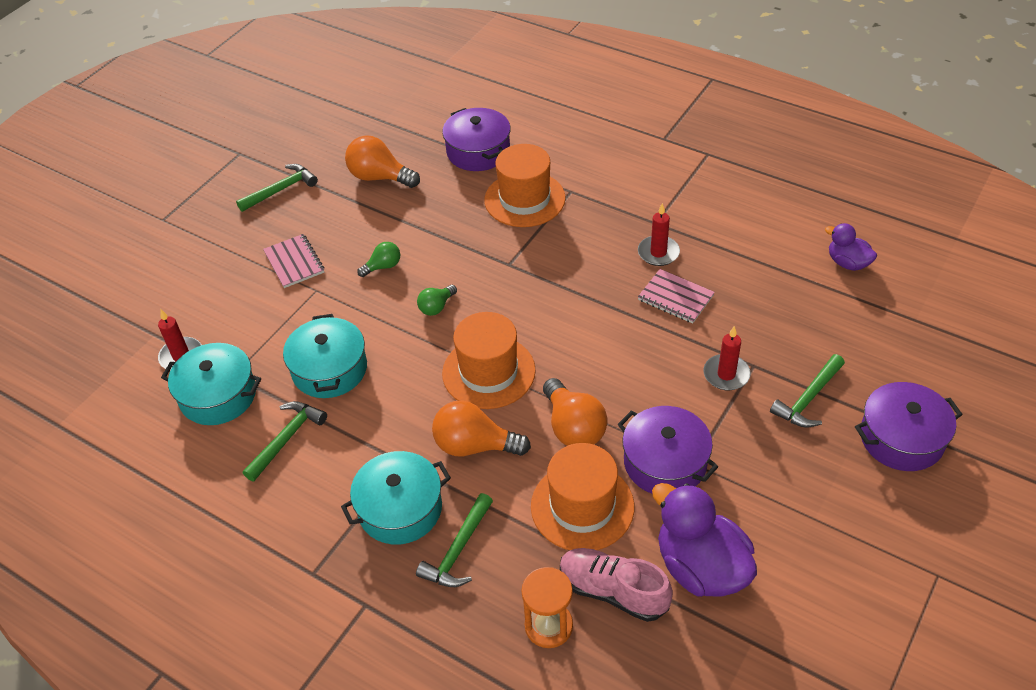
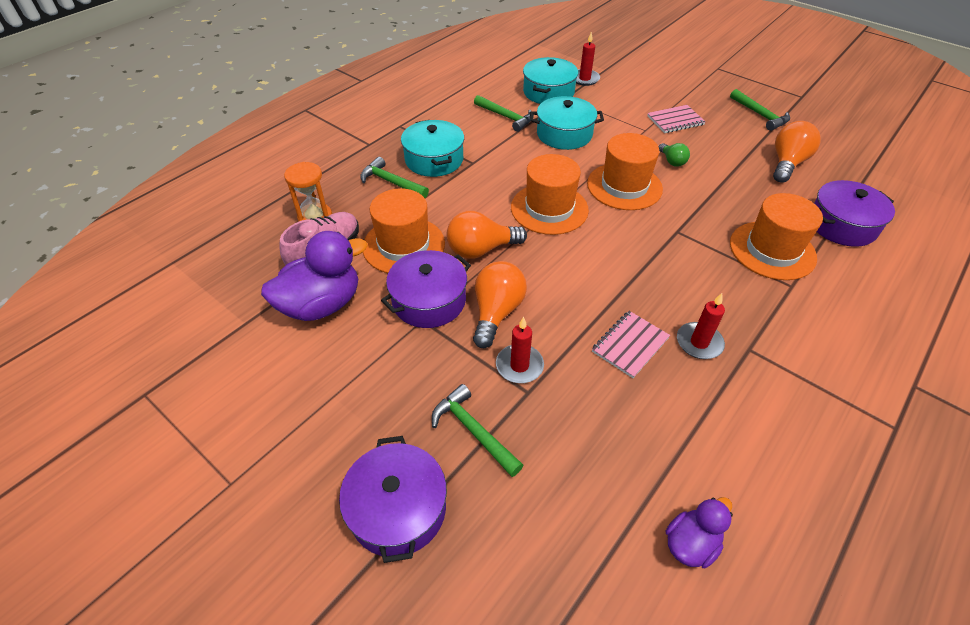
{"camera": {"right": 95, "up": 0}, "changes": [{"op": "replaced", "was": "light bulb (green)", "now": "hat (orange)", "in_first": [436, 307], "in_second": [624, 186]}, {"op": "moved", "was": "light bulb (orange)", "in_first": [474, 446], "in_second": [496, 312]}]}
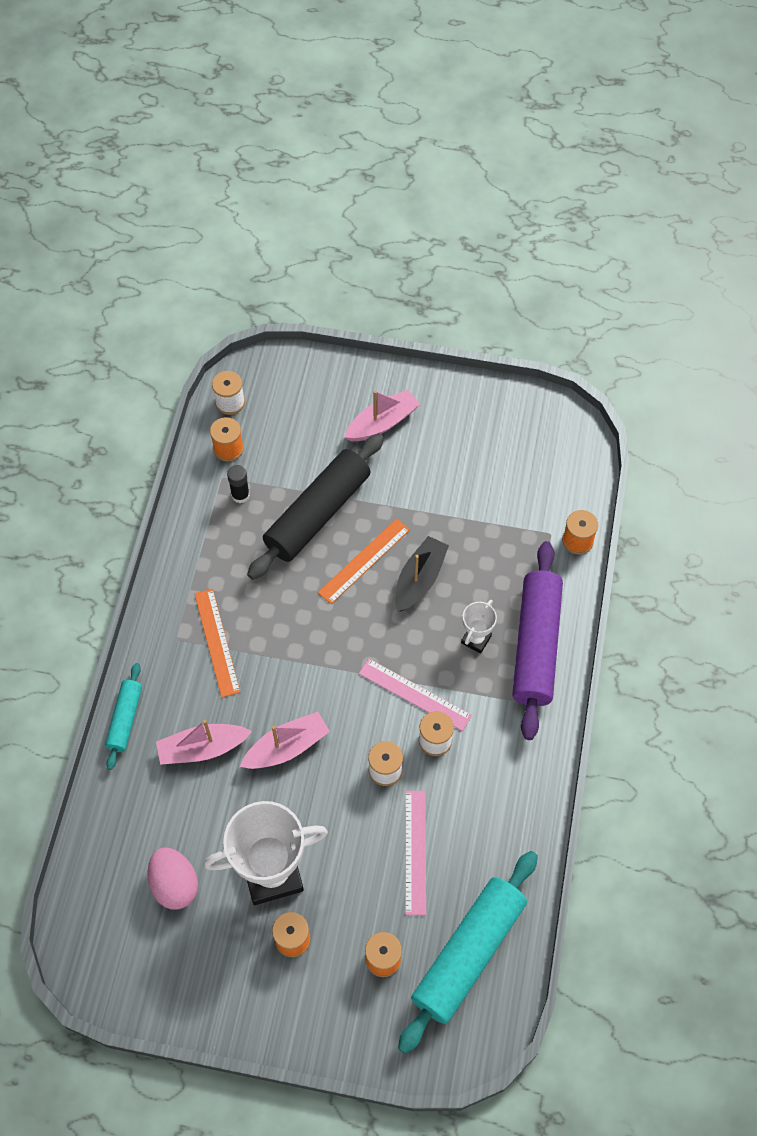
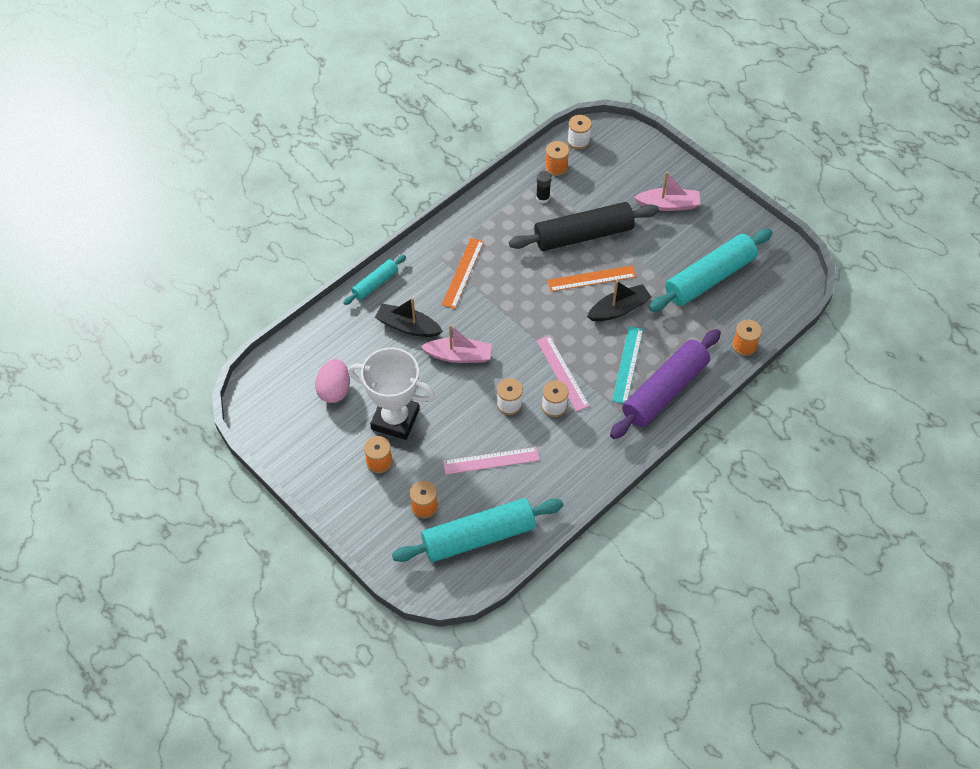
{"camera": {"right": 35, "up": -5}, "changes": [{"op": "replaced", "was": "trophy (white)", "now": "ruler (turquoise)", "in_first": [476, 639], "in_second": [627, 364]}, {"op": "recoloured", "was": "boat (pink)", "now": "boat (black)", "in_first": [202, 748], "in_second": [408, 326]}, {"op": "turned", "was": "ruler (pink)", "in_first": [415, 851], "in_second": [491, 460], "clockwise": 45}, {"op": "added", "now": "rolling pin (turquoise)", "in_second": [709, 278]}]}
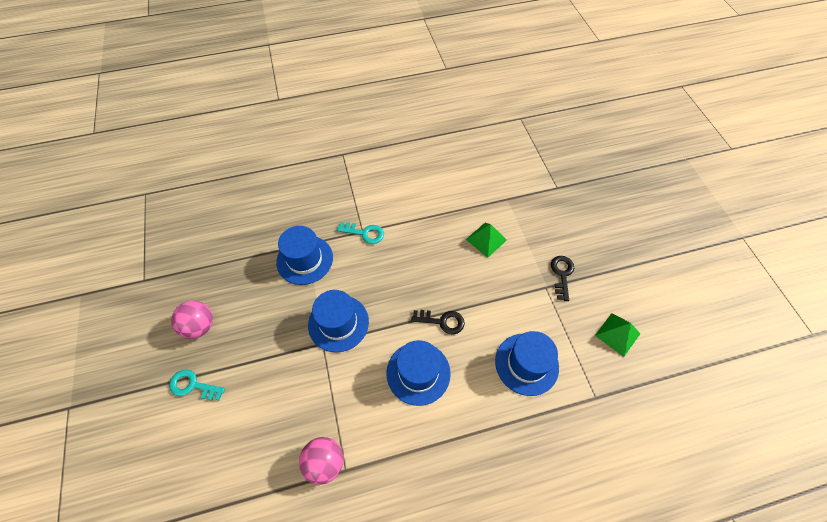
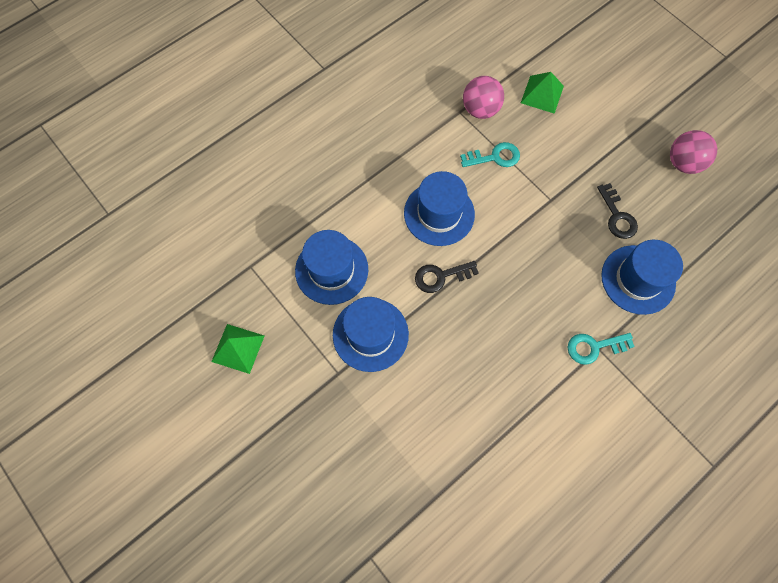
{"camera": {"right": 155, "up": 10}, "changes": [{"op": "moved", "was": "pyramid (green)", "in_first": [486, 239], "in_second": [542, 94]}, {"op": "moved", "was": "key (black)", "in_first": [562, 274], "in_second": [617, 216]}, {"op": "moved", "was": "hat (blue)", "in_first": [338, 323], "in_second": [370, 334]}, {"op": "moved", "was": "key (turquoise)", "in_first": [193, 385], "in_second": [494, 157]}]}
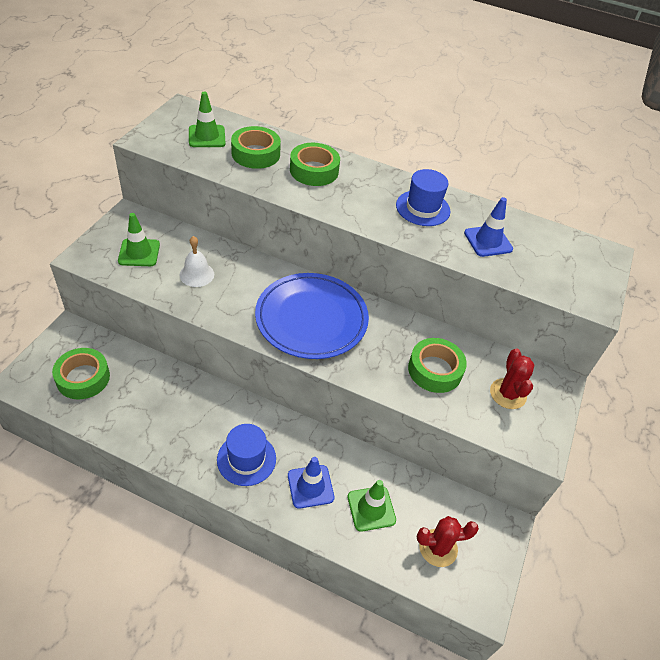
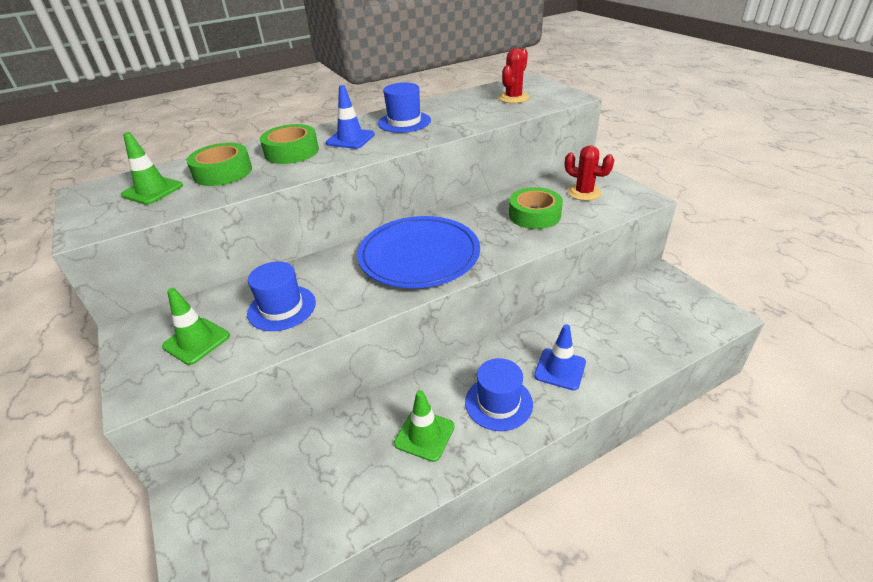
{"camera": {"right": -45, "up": -10}, "changes": [{"op": "moved", "was": "traffic cone (blue)", "in_first": [488, 241], "in_second": [350, 139]}, {"op": "replaced", "was": "bell (white)", "now": "hat (blue)", "in_first": [197, 274], "in_second": [282, 308]}, {"op": "removed", "was": "tape (green)", "in_first": [83, 378]}, {"op": "moved", "was": "traffic cone (green)", "in_first": [371, 508], "in_second": [424, 435]}, {"op": "moved", "was": "cactus (red)", "in_first": [438, 548], "in_second": [513, 98]}]}
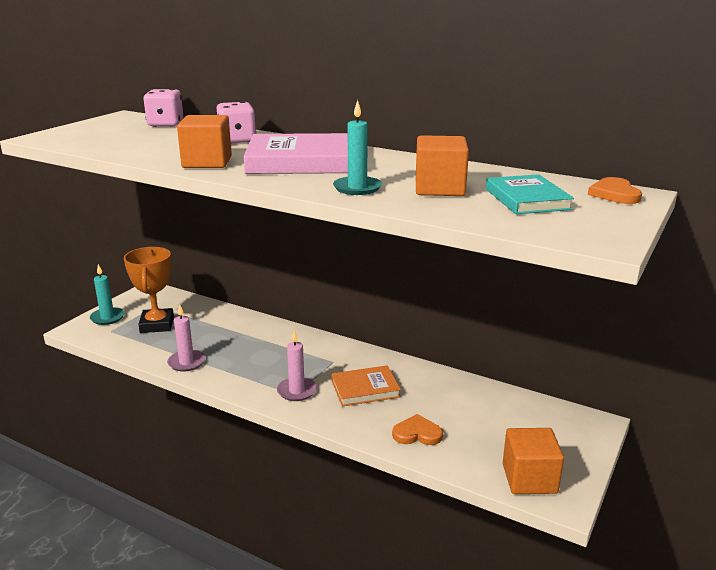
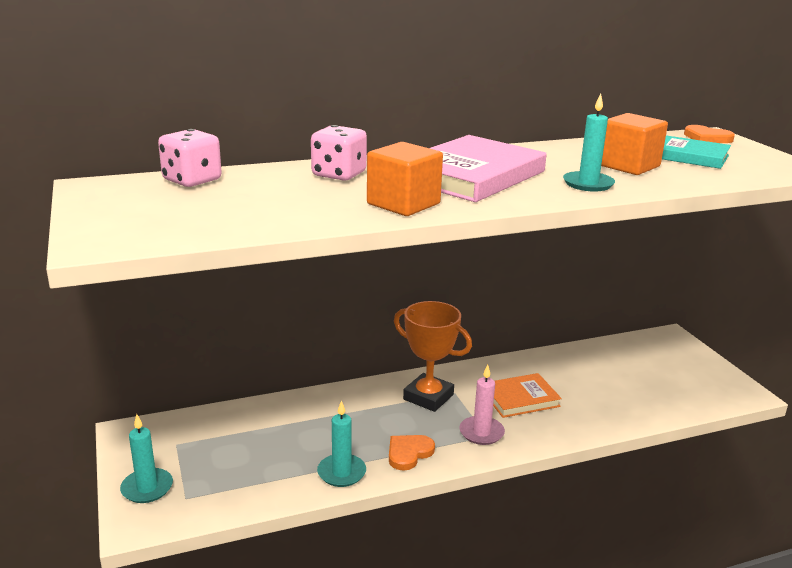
{"camera": {"right": -50, "up": 0}, "changes": [{"op": "moved", "was": "trophy (orange)", "in_first": [157, 325], "in_second": [428, 397]}, {"op": "recoloured", "was": "candle (pink)", "now": "candle (turquoise)", "in_first": [186, 362], "in_second": [341, 472]}, {"op": "turned", "was": "book (orange)", "in_first": [365, 389], "in_second": [520, 398], "clockwise": 45}, {"op": "moved", "was": "heart (orange)", "in_first": [417, 433], "in_second": [409, 453]}, {"op": "removed", "was": "cube (orange)", "in_first": [529, 479]}]}
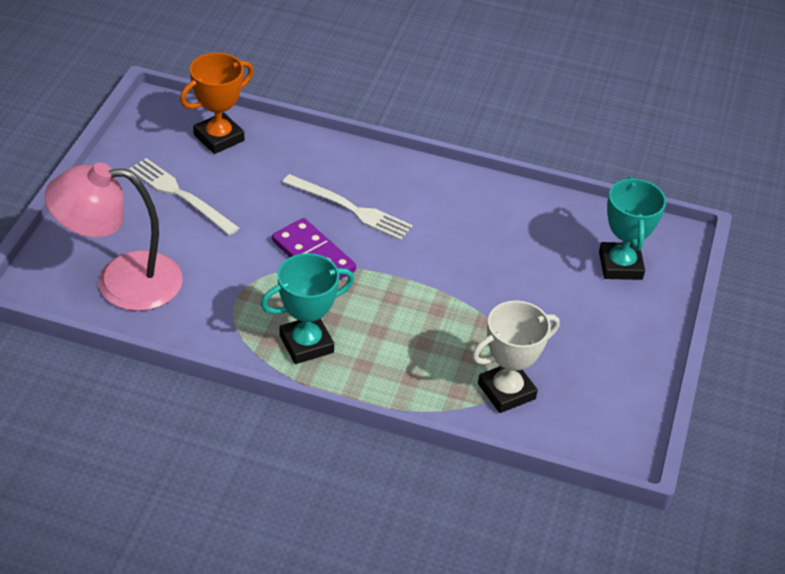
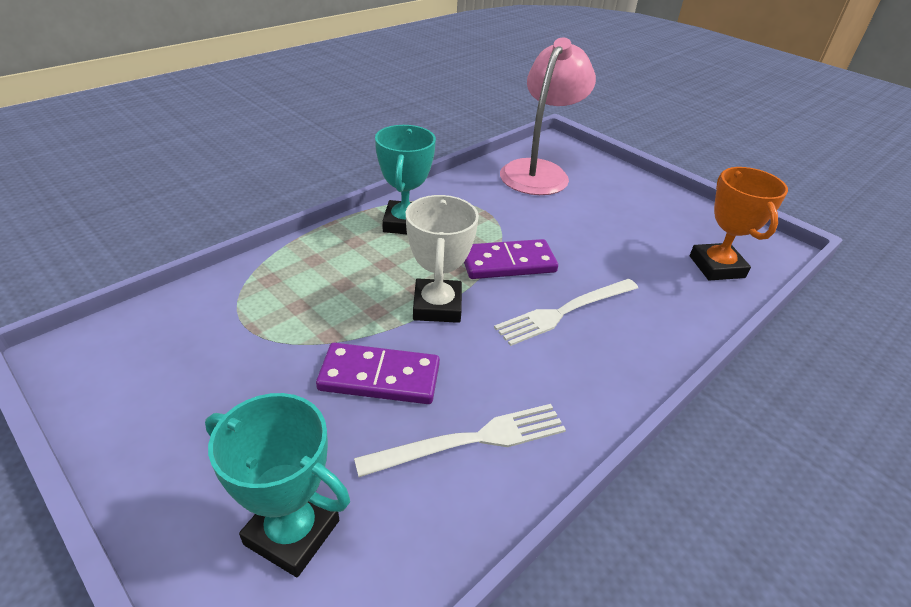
{"camera": {"right": 120, "up": -5}, "changes": [{"op": "moved", "was": "fork (white)", "in_first": [180, 195], "in_second": [471, 440]}, {"op": "moved", "was": "trophy (white)", "in_first": [506, 391], "in_second": [437, 306]}, {"op": "added", "now": "domino (purple)", "in_second": [379, 377]}]}
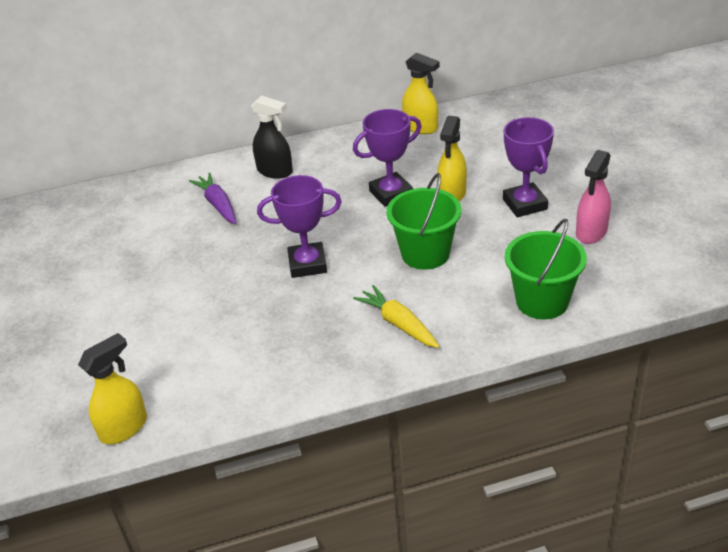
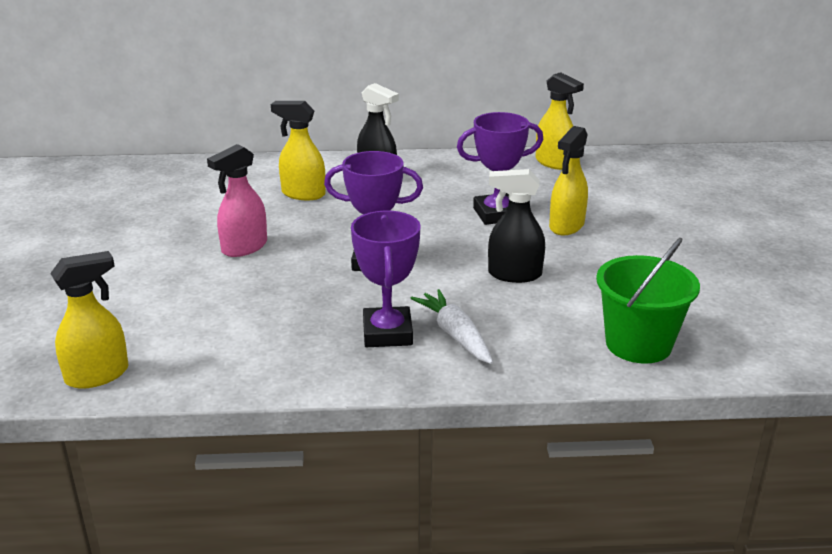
{"camera": {"right": 10, "up": -10}, "changes": [{"op": "moved", "was": "trophy (purple)", "in_first": [525, 204], "in_second": [387, 333]}, {"op": "moved", "was": "spray bottle (pink)", "in_first": [591, 232], "in_second": [244, 247]}, {"op": "replaced", "was": "carrot (purple)", "now": "spray bottle (yellow)", "in_first": [218, 204], "in_second": [303, 194]}, {"op": "replaced", "was": "bucket (green)", "now": "spray bottle (black)", "in_first": [425, 254], "in_second": [514, 274]}, {"op": "recoloured", "was": "carrot (yellow)", "now": "carrot (white)", "in_first": [398, 324], "in_second": [455, 335]}]}
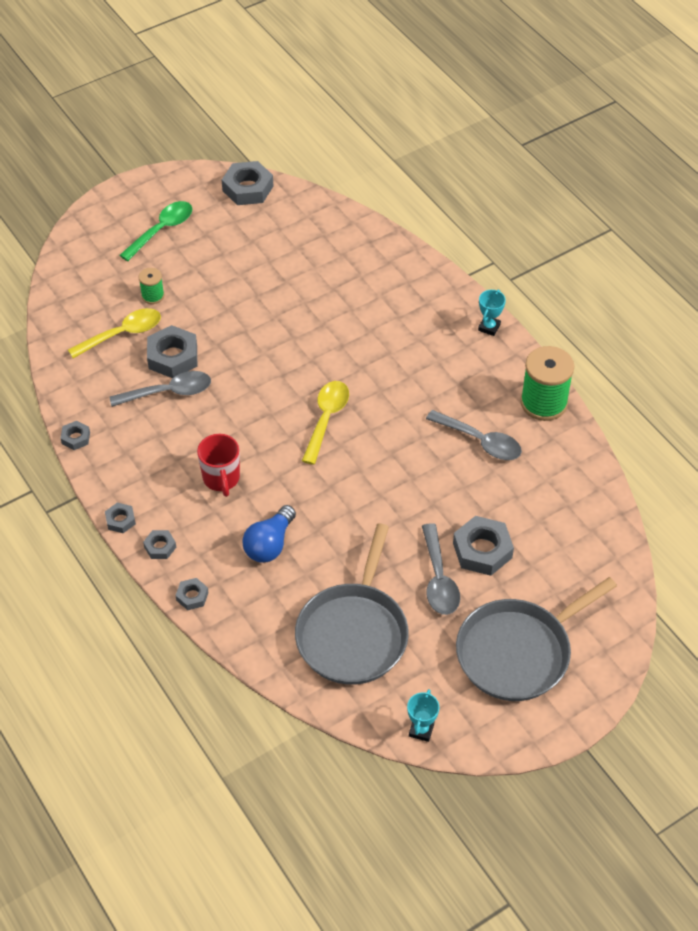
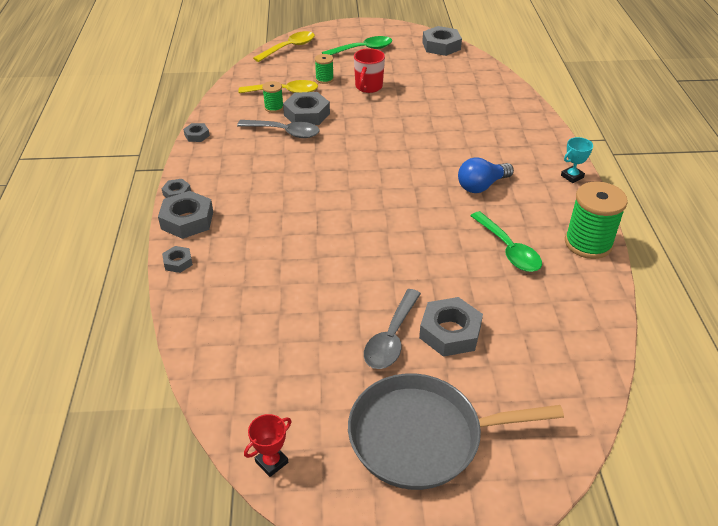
{"camera": {"right": 30, "up": -10}, "changes": [{"op": "moved", "was": "spoon (yellow)", "in_first": [326, 419], "in_second": [289, 48]}, {"op": "recoloured", "was": "spoon (grey)", "now": "spoon (green)", "in_first": [480, 441], "in_second": [508, 249]}, {"op": "moved", "was": "mug (red)", "in_first": [221, 479], "in_second": [368, 87]}, {"op": "moved", "was": "light bulb (blue)", "in_first": [269, 544], "in_second": [481, 186]}, {"op": "removed", "was": "pan (grey)", "in_first": [353, 633]}, {"op": "resized", "was": "nut (grey)", "in_first": [160, 547], "in_second": [187, 220], "ratio": 1.89}, {"op": "recoloured", "was": "trophy (turquoise)", "now": "trophy (red)", "in_first": [421, 730], "in_second": [271, 462]}, {"op": "added", "now": "spool (green)", "in_second": [274, 107]}]}
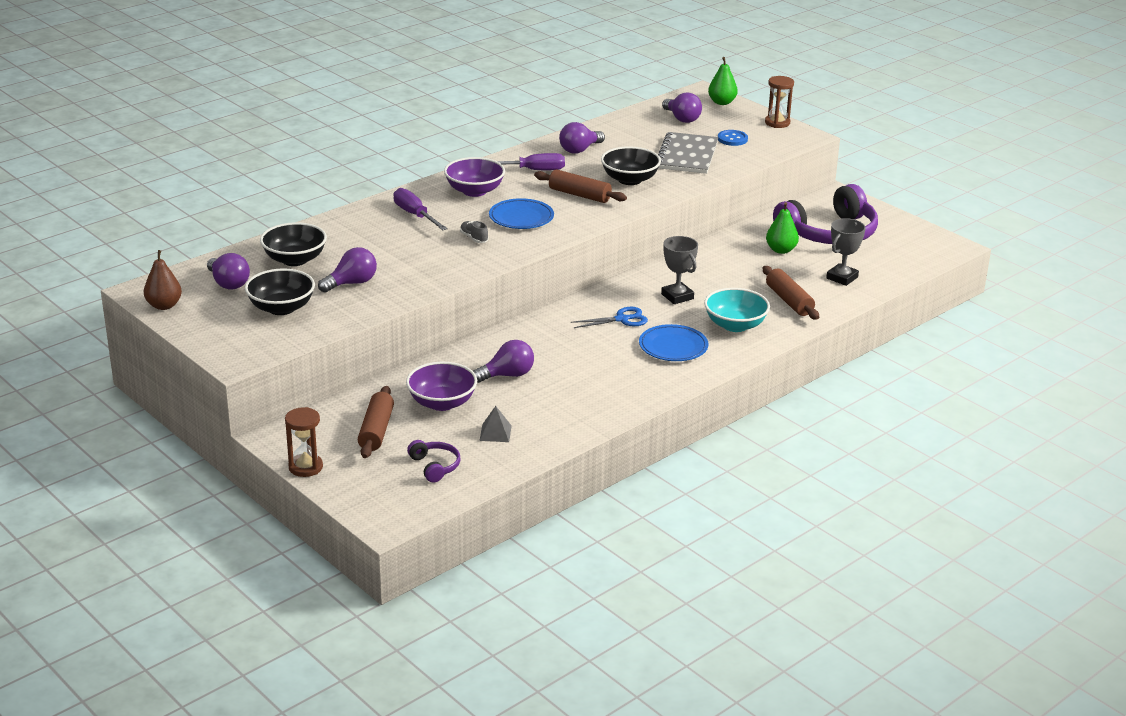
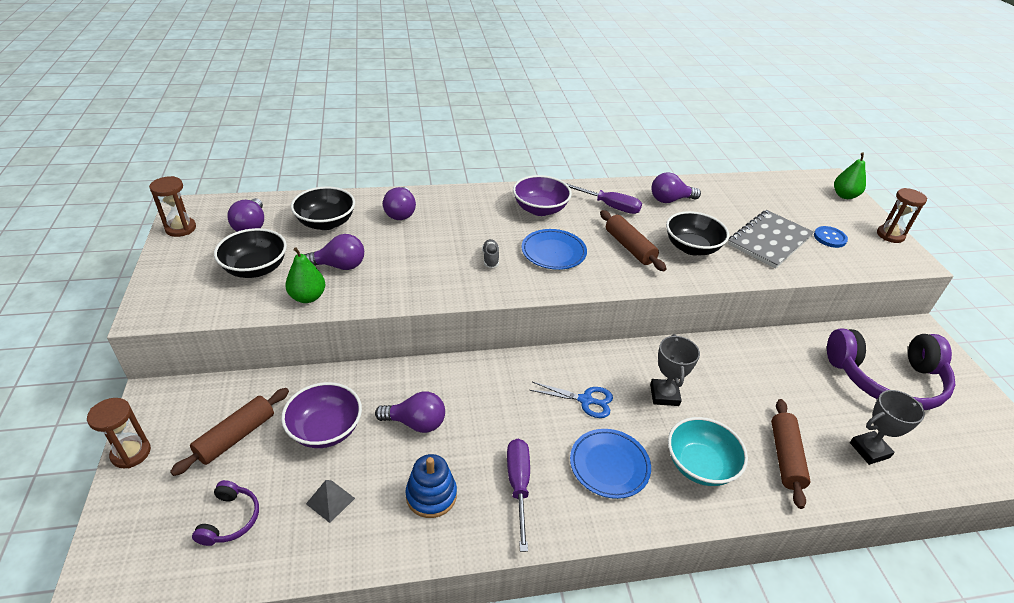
{"camera": {"right": 30, "up": 10}, "changes": [{"op": "moved", "was": "light bulb (purple)", "in_first": [682, 119], "in_second": [401, 213]}, {"op": "moved", "was": "screwdriver (purple)", "in_first": [415, 215], "in_second": [518, 486]}, {"op": "moved", "was": "pear (green)", "in_first": [781, 250], "in_second": [308, 297]}, {"op": "replaced", "was": "pear (brown)", "now": "hourglass (brown)", "in_first": [164, 305], "in_second": [181, 228]}, {"op": "added", "now": "stacking toy (blue)", "in_second": [431, 495]}]}
